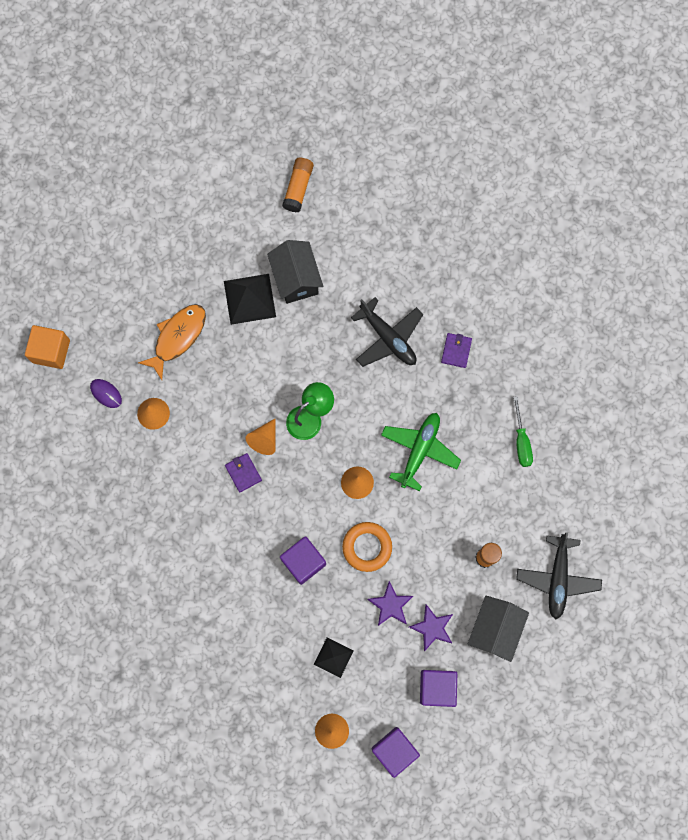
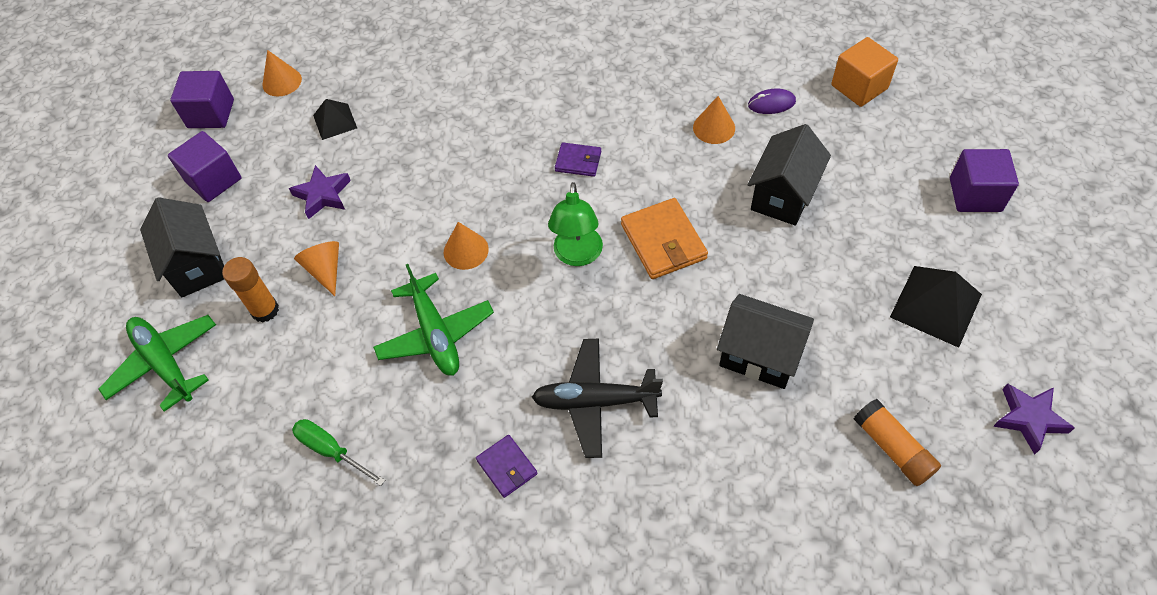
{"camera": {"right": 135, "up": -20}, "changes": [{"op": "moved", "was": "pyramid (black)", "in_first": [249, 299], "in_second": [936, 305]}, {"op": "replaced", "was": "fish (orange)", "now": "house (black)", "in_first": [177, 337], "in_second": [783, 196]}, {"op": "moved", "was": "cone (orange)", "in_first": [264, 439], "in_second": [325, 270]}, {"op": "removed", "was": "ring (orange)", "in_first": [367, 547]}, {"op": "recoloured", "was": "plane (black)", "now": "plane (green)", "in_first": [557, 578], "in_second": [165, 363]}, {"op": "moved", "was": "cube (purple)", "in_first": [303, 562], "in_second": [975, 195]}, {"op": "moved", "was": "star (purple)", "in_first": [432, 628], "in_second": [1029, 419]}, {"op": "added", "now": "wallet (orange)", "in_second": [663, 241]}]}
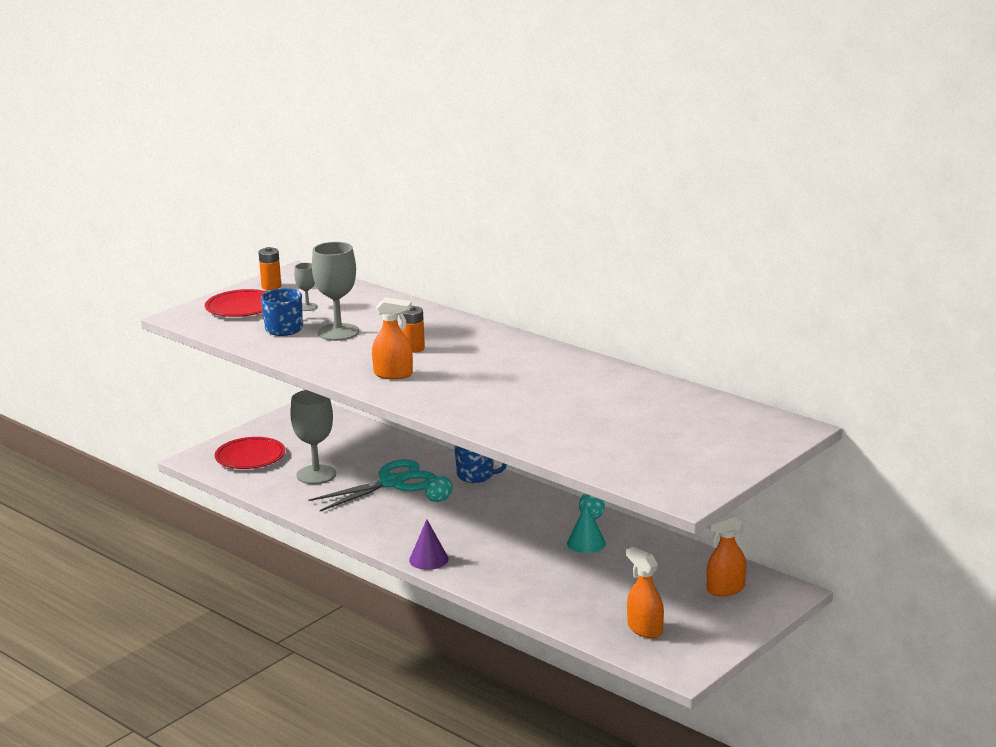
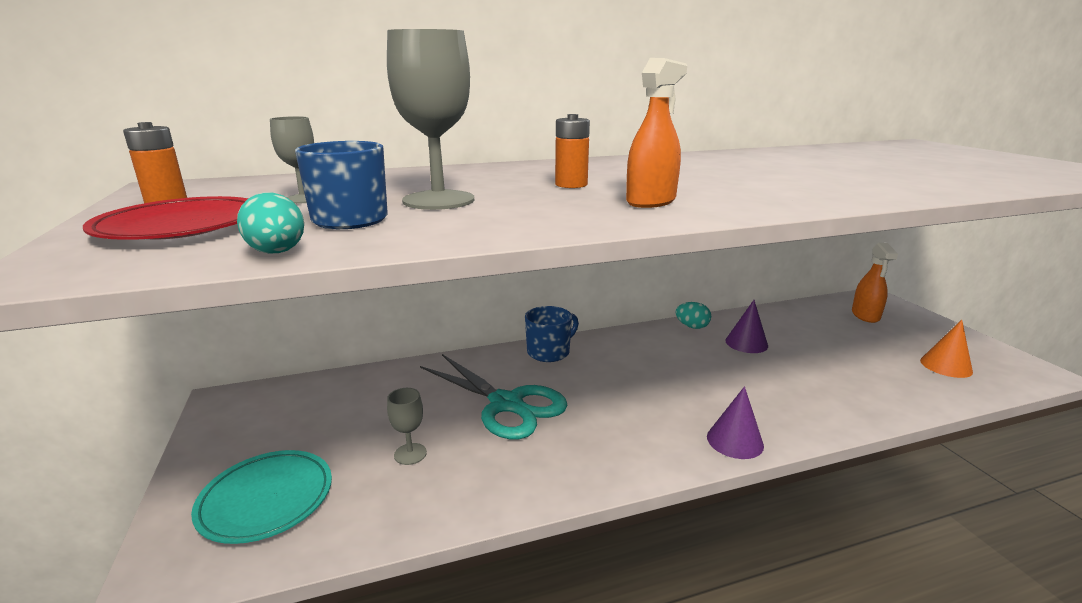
{"camera": {"right": -60, "up": 0}, "changes": [{"op": "resized", "was": "goblet (grey)", "in_first": [316, 475], "in_second": [410, 454], "ratio": 0.51}, {"op": "recoloured", "was": "plate (red)", "now": "plate (turquoise)", "in_first": [250, 457], "in_second": [266, 499]}, {"op": "turned", "was": "scissors (turquoise)", "in_first": [392, 483], "in_second": [506, 404], "clockwise": 135}, {"op": "moved", "was": "egg (turquoise)", "in_first": [438, 500], "in_second": [277, 253]}, {"op": "recoloured", "was": "cone (turquoise)", "now": "cone (purple)", "in_first": [586, 543], "in_second": [746, 343]}, {"op": "replaced", "was": "spray bottle (orange)", "now": "cone (orange)", "in_first": [644, 629], "in_second": [946, 366]}]}
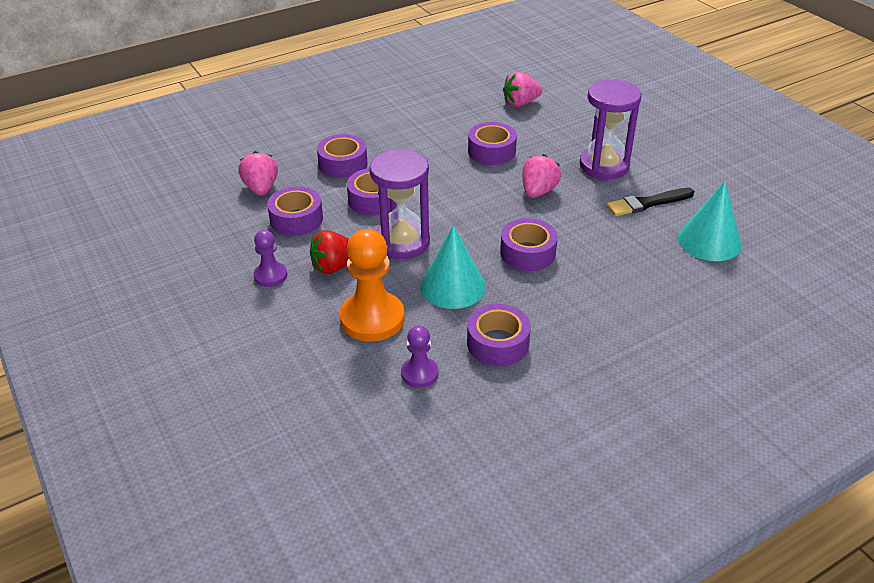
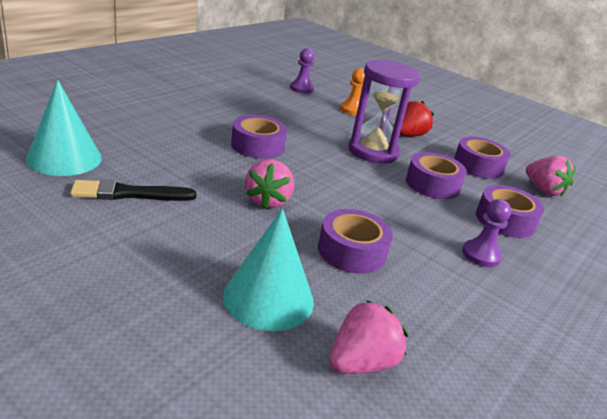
{"camera": {"right": 155, "up": -10}, "changes": [{"op": "removed", "was": "hourglass (purple)", "in_first": [604, 166]}, {"op": "turned", "was": "brush (black)", "in_first": [647, 203], "in_second": [129, 193], "clockwise": -150}, {"op": "moved", "was": "cone (turquoise)", "in_first": [453, 286], "in_second": [268, 298]}, {"op": "resized", "was": "pawn (orange)", "in_first": [372, 318], "in_second": [352, 110], "ratio": 0.54}, {"op": "moved", "was": "pawn (purple)", "in_first": [270, 275], "in_second": [481, 255]}, {"op": "removed", "was": "tape (purple)", "in_first": [497, 343]}]}
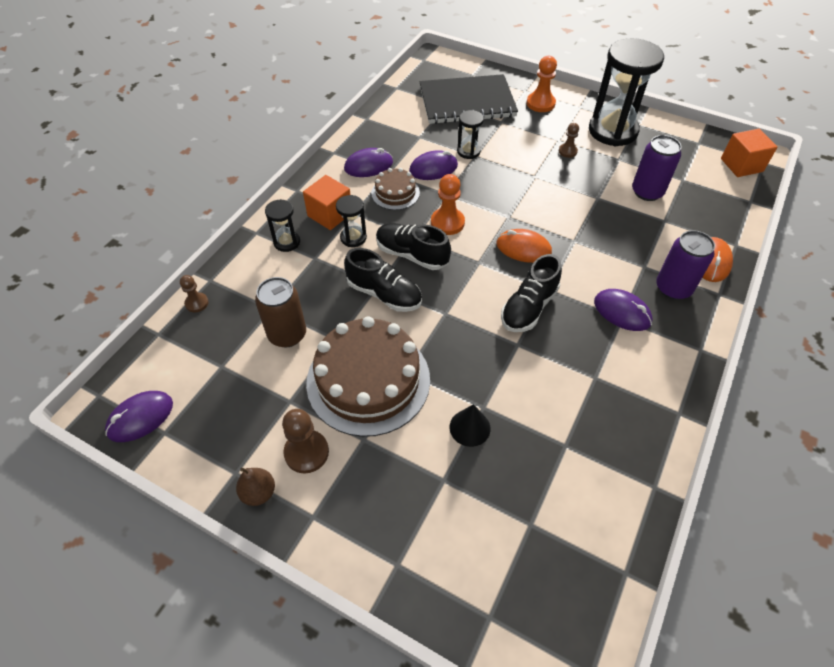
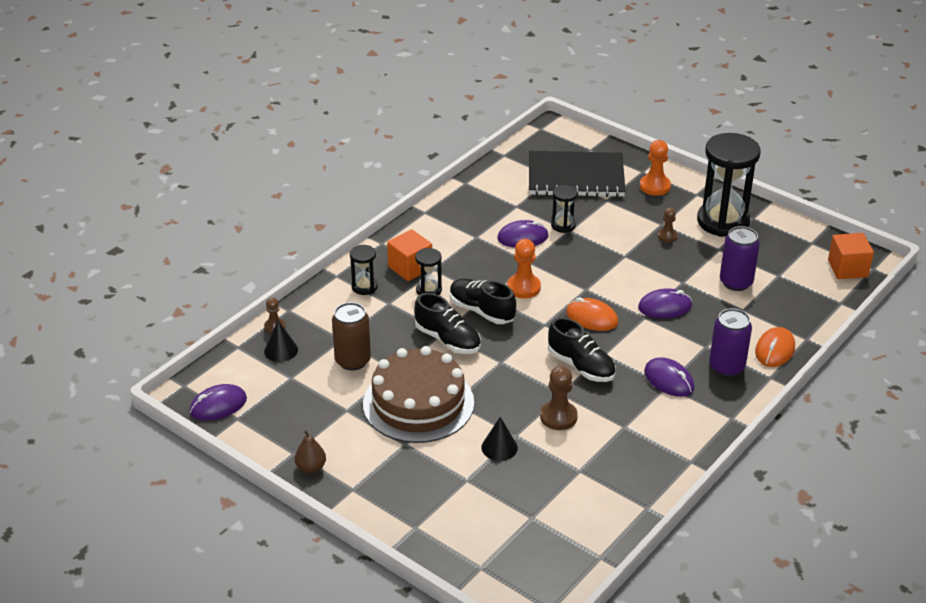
{"camera": {"right": 10, "up": -15}, "changes": [{"op": "moved", "was": "mouse (purple)", "in_first": [368, 166], "in_second": [665, 307]}, {"op": "removed", "was": "cake (brown)", "in_first": [395, 193]}, {"op": "turned", "was": "shoe (black)", "in_first": [529, 307], "in_second": [581, 366], "clockwise": -90}, {"op": "moved", "was": "pawn (brown)", "in_first": [306, 452], "in_second": [558, 417]}, {"op": "added", "now": "cone (black)", "in_second": [281, 350]}]}
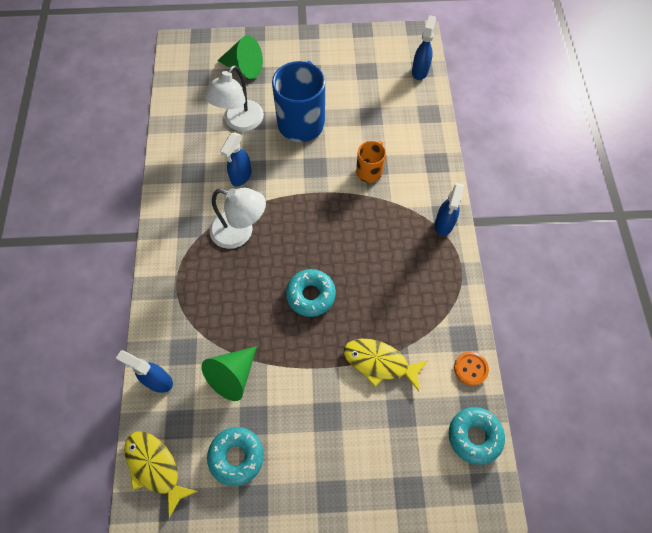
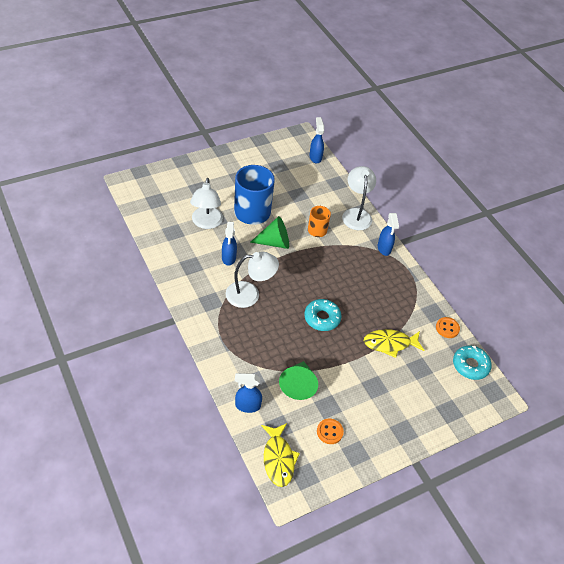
{"camera": {"right": -30, "up": -15}, "changes": [{"op": "moved", "was": "cone (green)", "in_first": [244, 68], "in_second": [274, 242]}, {"op": "replaced", "was": "donut (turquoise)", "now": "button (orange)", "in_first": [236, 456], "in_second": [329, 432]}, {"op": "turned", "was": "fish (yellow)", "in_first": [155, 467], "in_second": [278, 459], "clockwise": -120}, {"op": "added", "now": "lamp (white)", "in_second": [356, 214]}]}
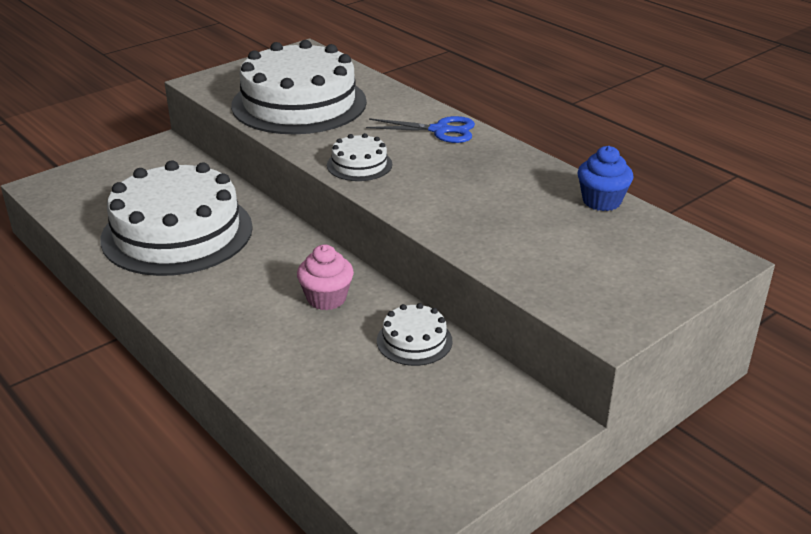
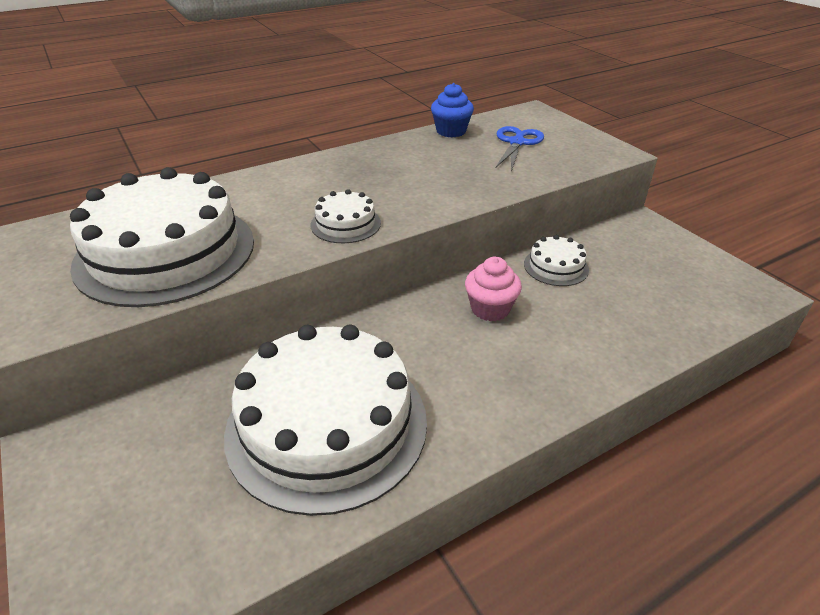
{"camera": {"right": -80, "up": 5}, "changes": [{"op": "moved", "was": "scissors (blue)", "in_first": [440, 130], "in_second": [517, 143]}]}
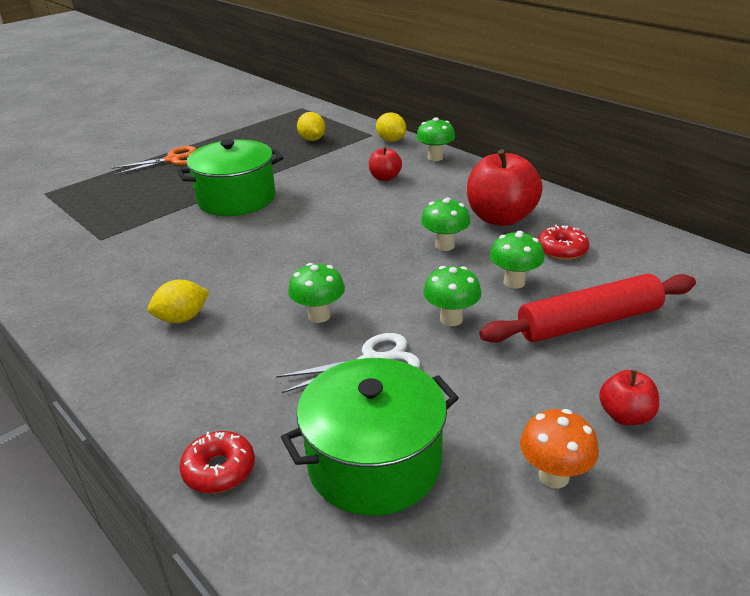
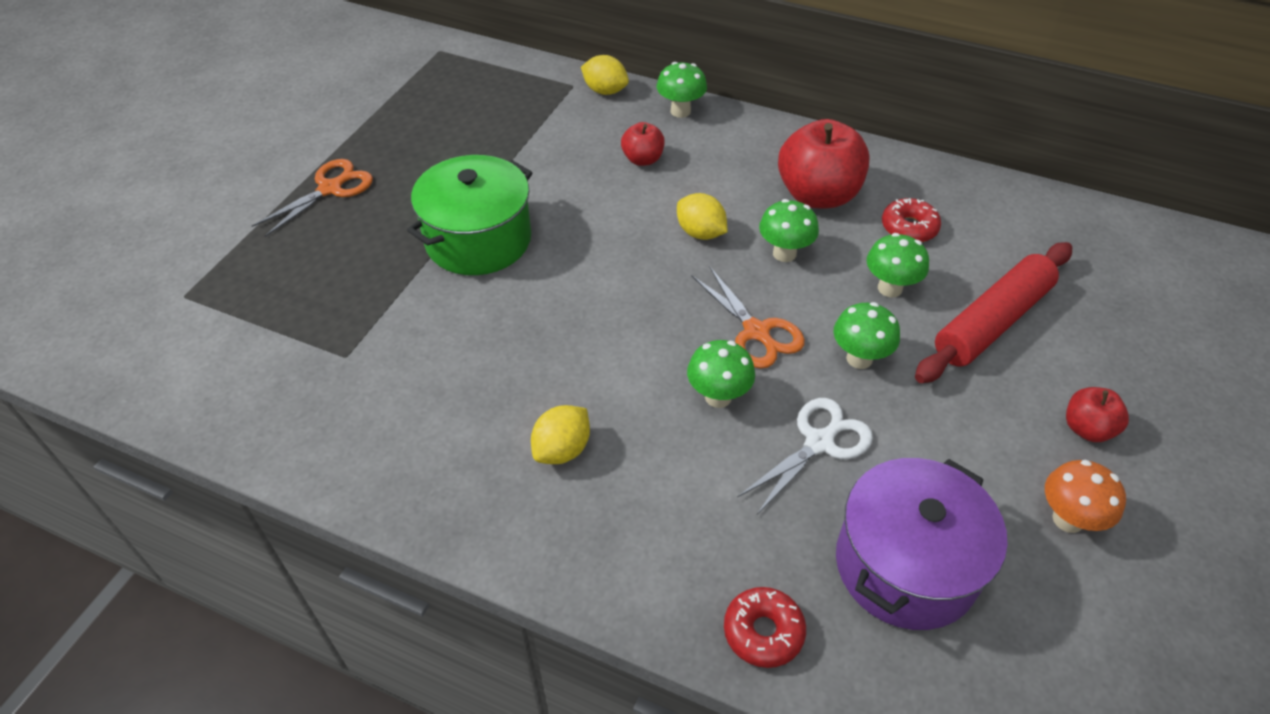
{"camera": {"right": -25, "up": 15}, "changes": [{"op": "moved", "was": "lemon (yellow)", "in_first": [312, 139], "in_second": [700, 233]}, {"op": "recoloured", "was": "pot (green)", "now": "pot (purple)", "in_first": [374, 463], "in_second": [905, 565]}, {"op": "added", "now": "scissors (orange)", "in_second": [756, 332]}]}
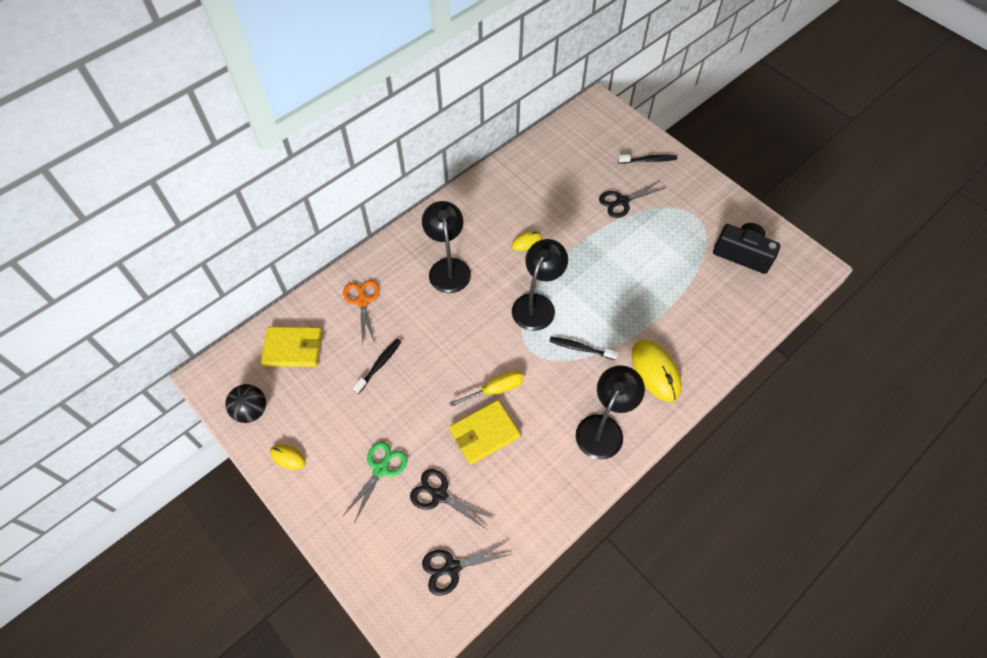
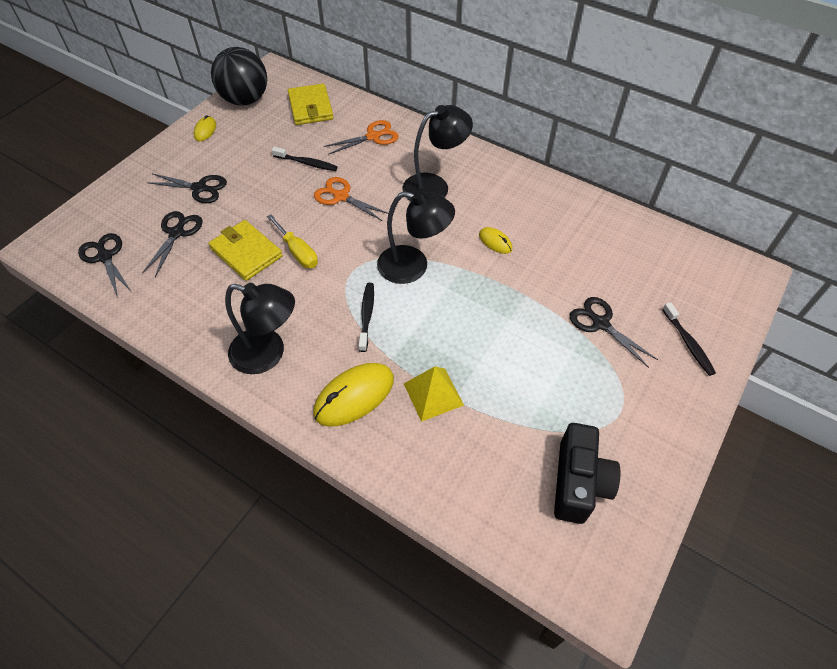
{"camera": {"right": 75, "up": -5}, "changes": [{"op": "resized", "was": "ball (black)", "in_first": [251, 411], "in_second": [245, 100], "ratio": 1.59}, {"op": "recoloured", "was": "scissors (green)", "now": "scissors (black)", "in_first": [381, 469], "in_second": [199, 188]}, {"op": "added", "now": "scissors (orange)", "in_second": [341, 196]}, {"op": "added", "now": "pyramid (yellow)", "in_second": [433, 394]}]}
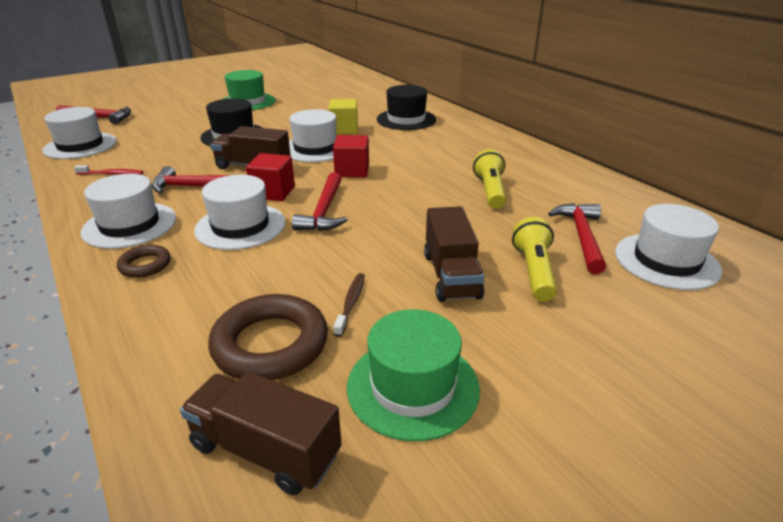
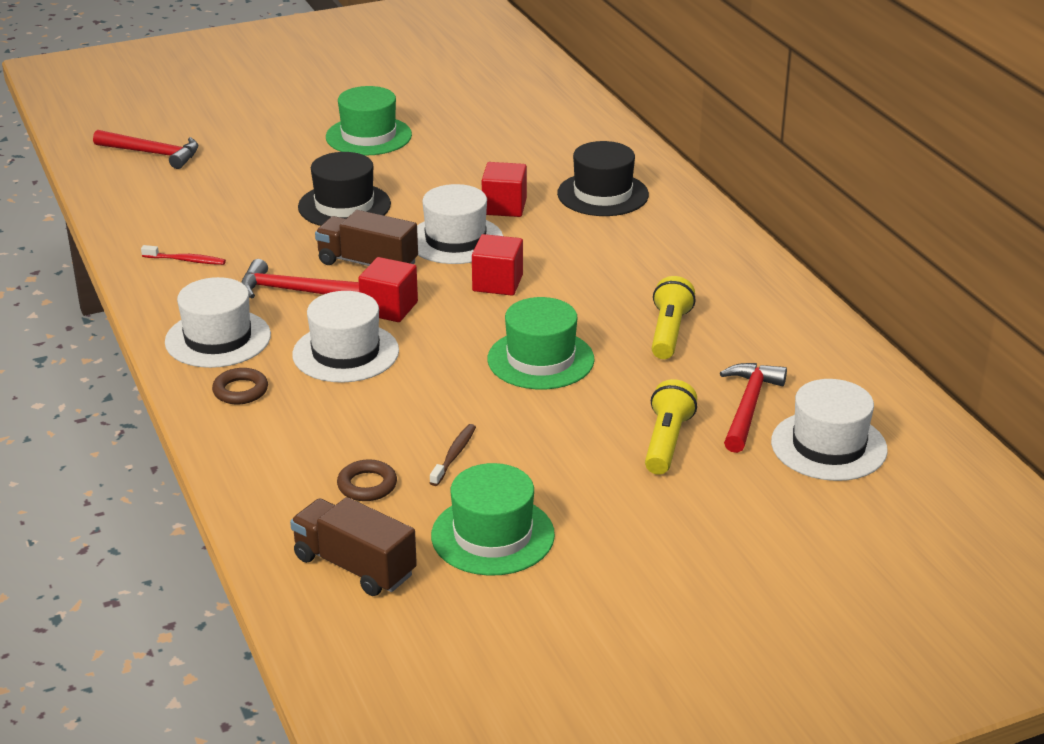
{"camera": {"right": 10, "up": 0}, "changes": [{"op": "recoloured", "was": "cube (yellow)", "now": "cube (red)", "in_first": [344, 129], "in_second": [504, 207]}, {"op": "removed", "was": "hat (white)", "in_first": [80, 146]}, {"op": "removed", "was": "hammer (red)", "in_first": [324, 211]}, {"op": "removed", "was": "truck (brown)", "in_first": [451, 275]}, {"op": "resized", "was": "ring (brown)", "in_first": [270, 344], "in_second": [367, 485], "ratio": 0.53}, {"op": "added", "now": "hat (green)", "in_second": [540, 359]}]}
